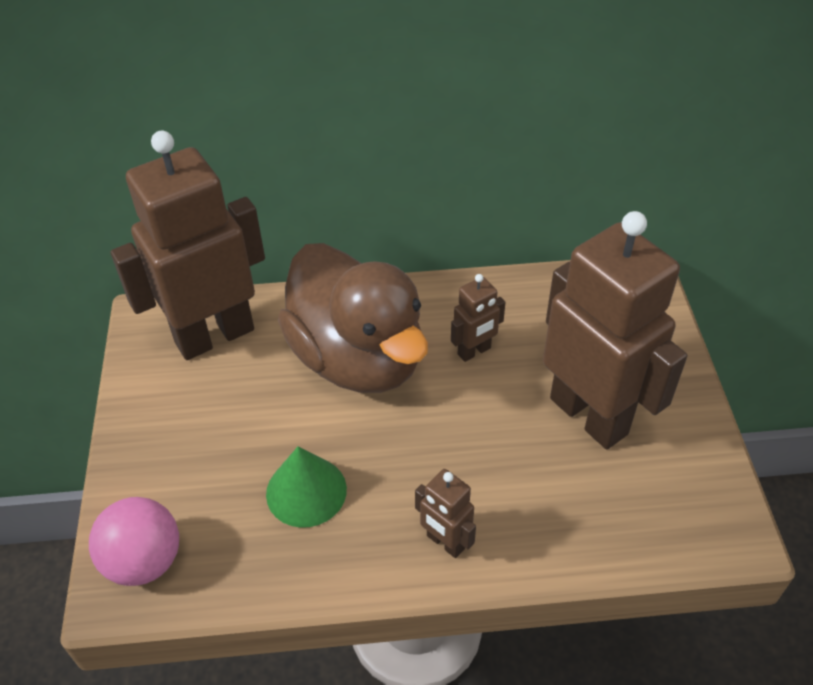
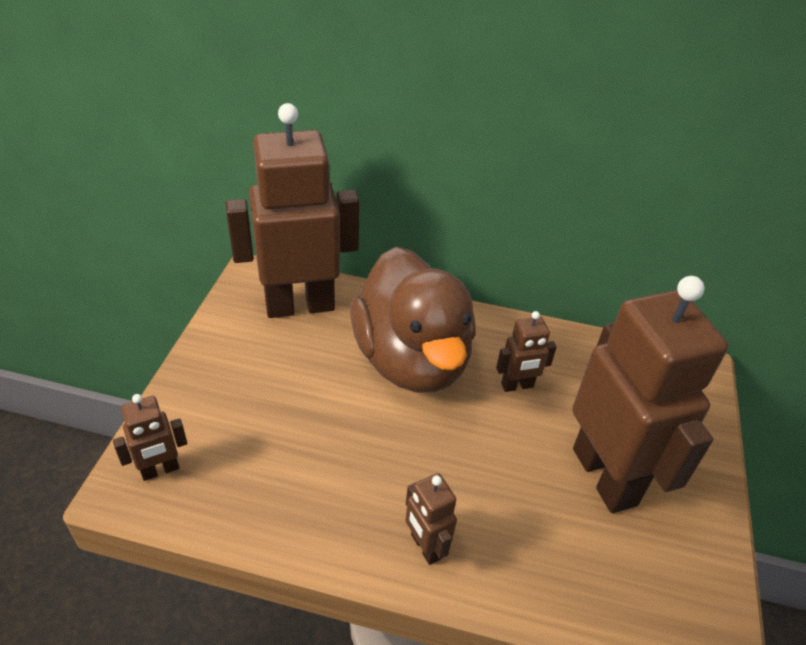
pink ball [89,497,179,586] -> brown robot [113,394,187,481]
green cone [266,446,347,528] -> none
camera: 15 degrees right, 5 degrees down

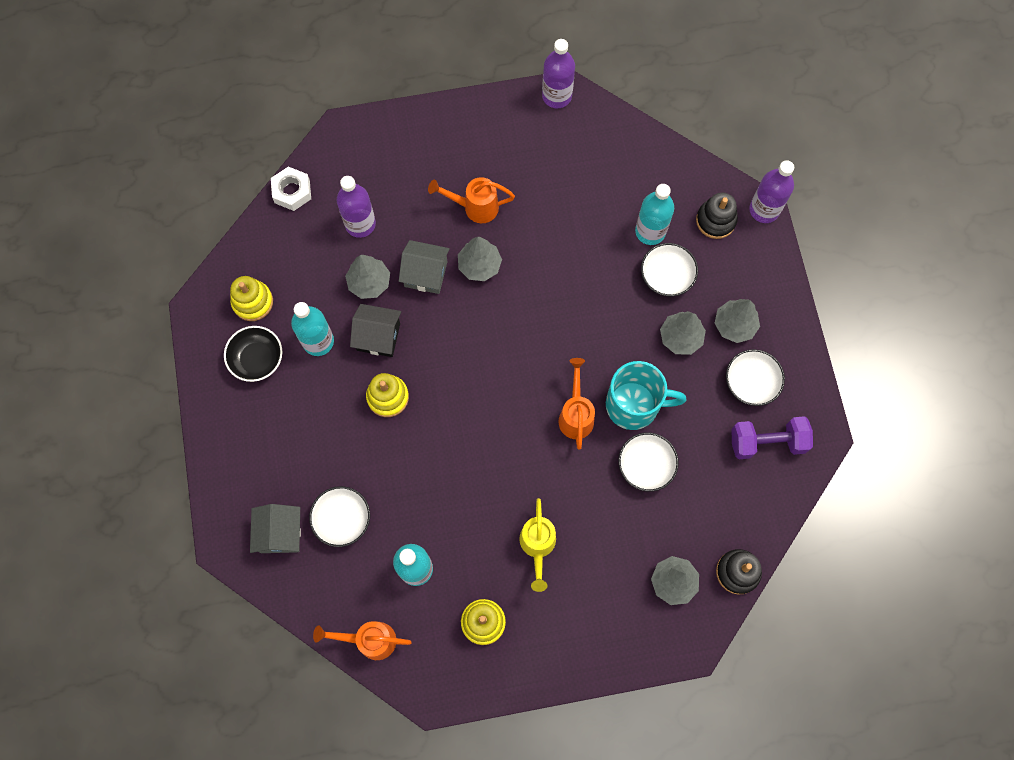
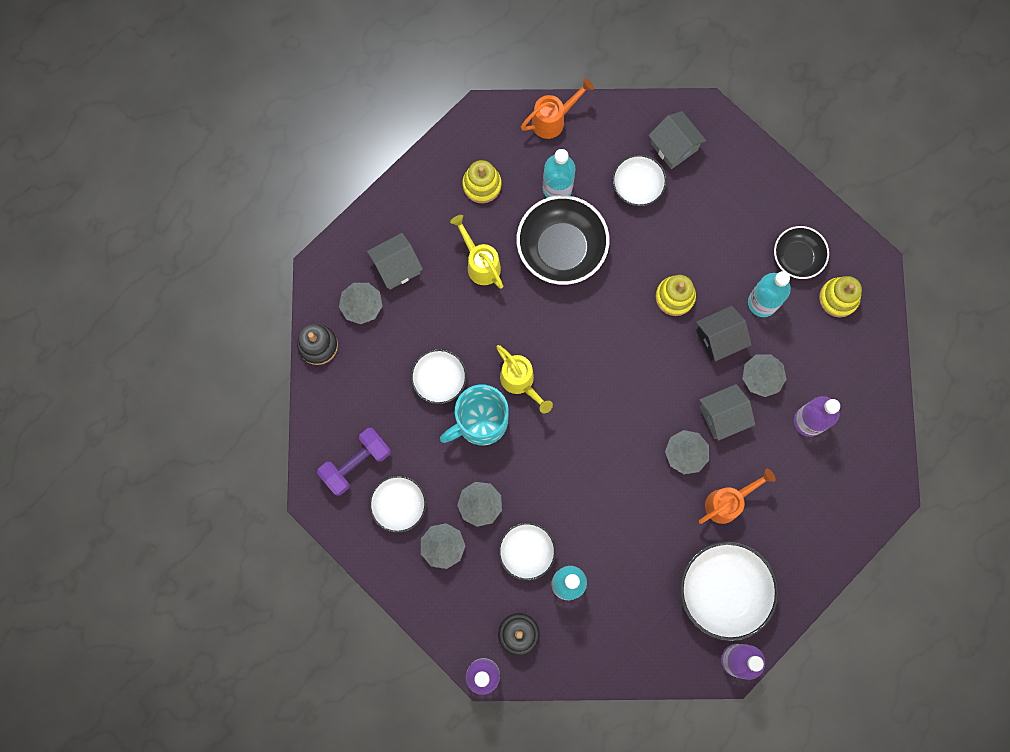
none -> grey house [367,233,423,290]
orange watering can [558,358,595,450] -> yellow watering can [497,345,553,413]
none -> black bowl [517,195,609,285]
none -> white bowl [680,541,779,641]
white nut [271,167,311,211] -> none
camera: 145 degrees right, 5 degrees up

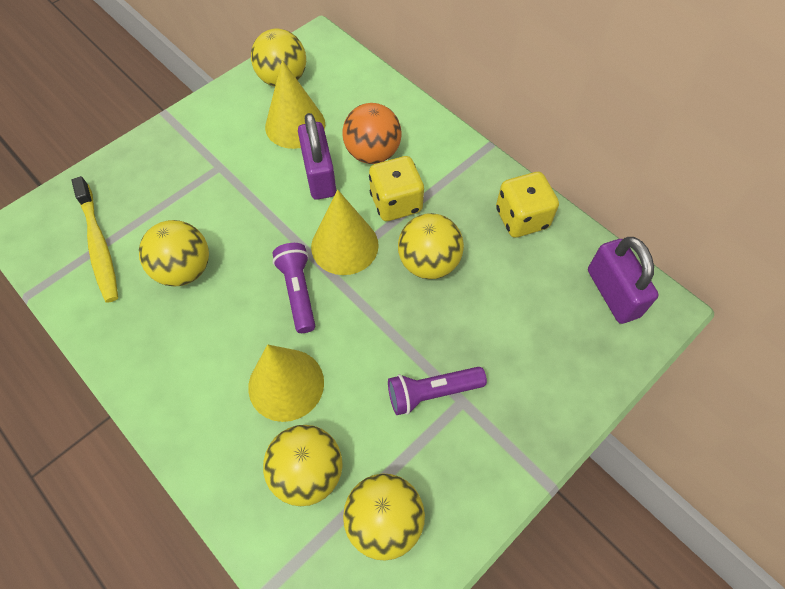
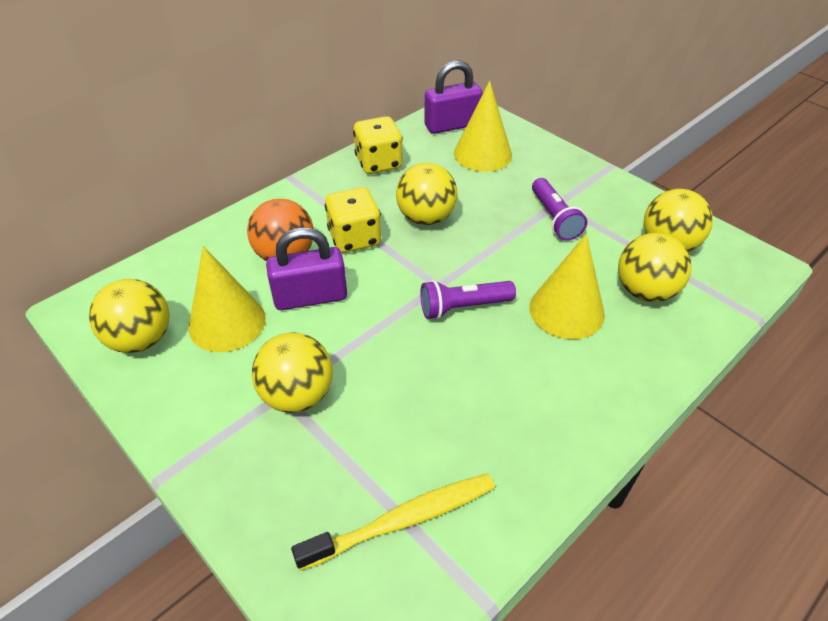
yellow ball [139,220,209,286] -> yellow ball [252,332,333,413], move
yellow cone [311,190,379,275] -> yellow cone [454,81,512,172], move
camera: 90 degrees left, 15 degrees down

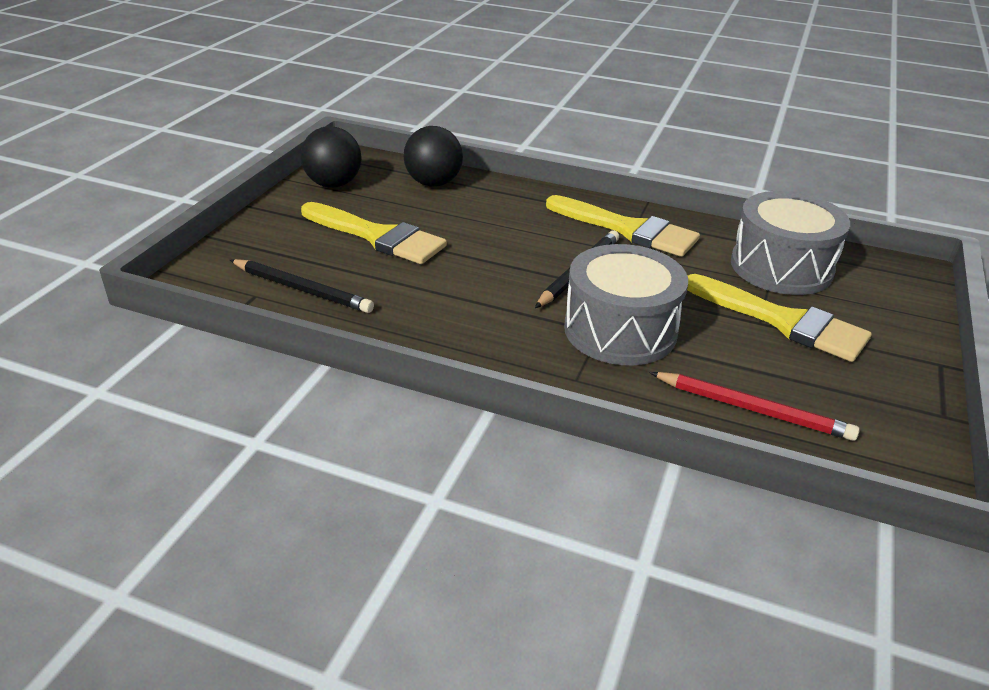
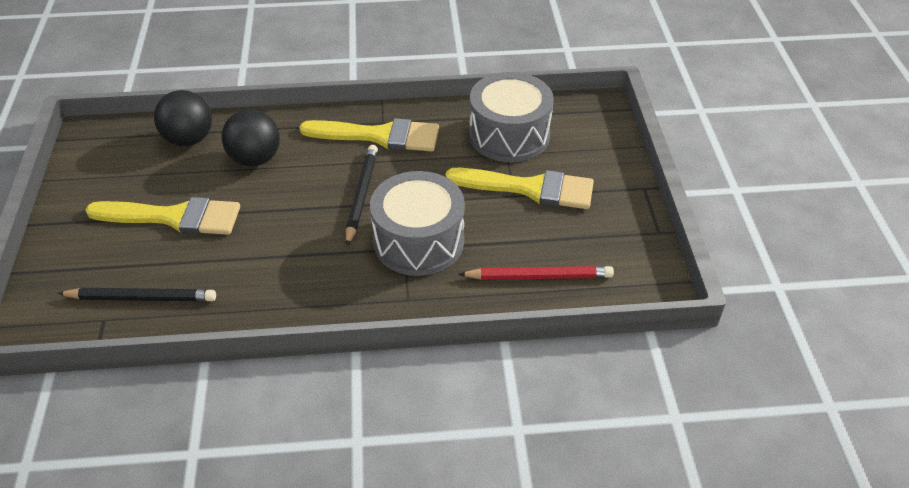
black ball [301,126,361,188] -> black ball [222,109,280,166], move
camera: 25 degrees left, 10 degrees up

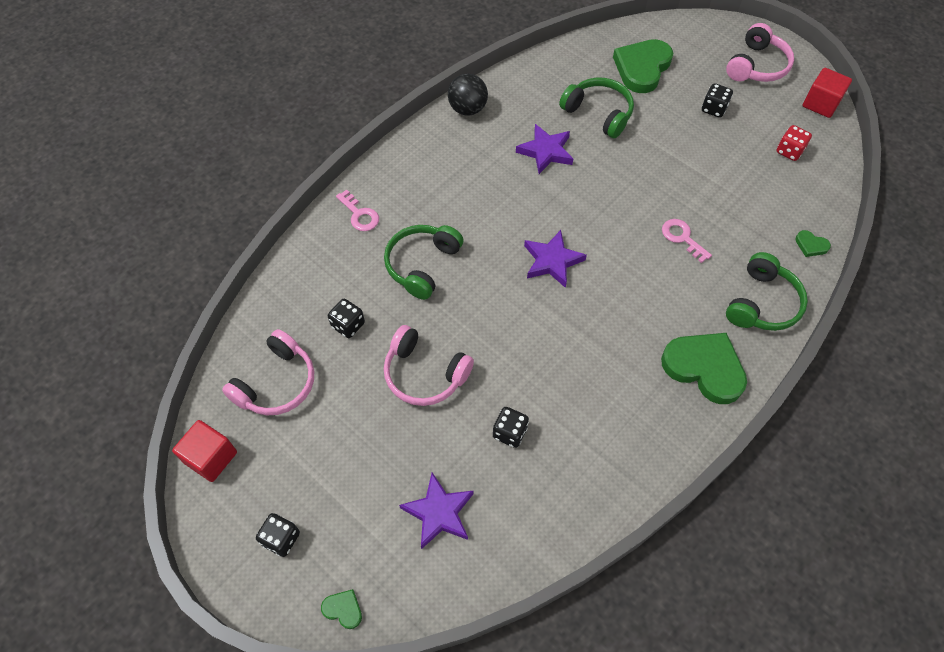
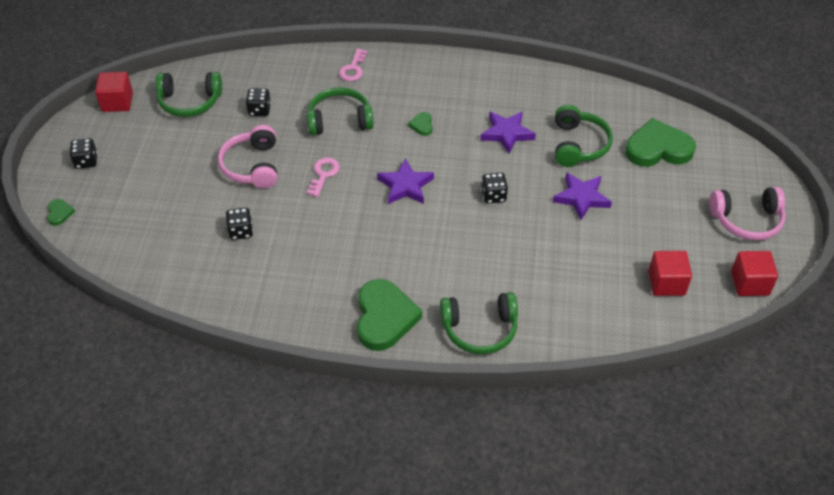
pink headphones [222,329,314,415] -> green headphones [155,72,222,117]
pink key [662,219,712,263] -> pink key [307,158,340,197], move
green heart [795,230,831,257] -> green heart [408,112,433,136], move
black dice [702,83,733,118] -> black dice [481,173,508,204], move
purple star [399,473,474,549] -> purple star [553,172,612,220], move
red dice [776,125,812,161] -> red cube [649,251,692,296]
black ball [448,74,488,116] -> none
camera: 55 degrees right, 10 degrees down

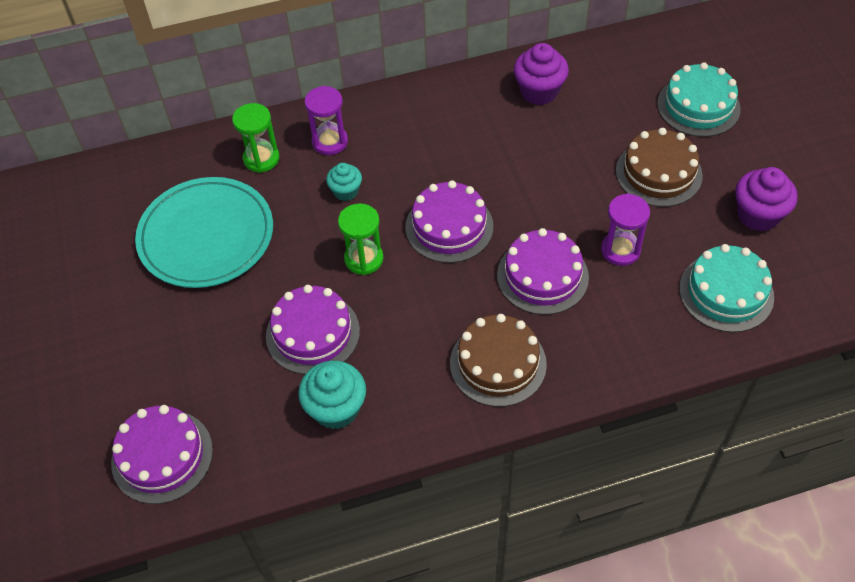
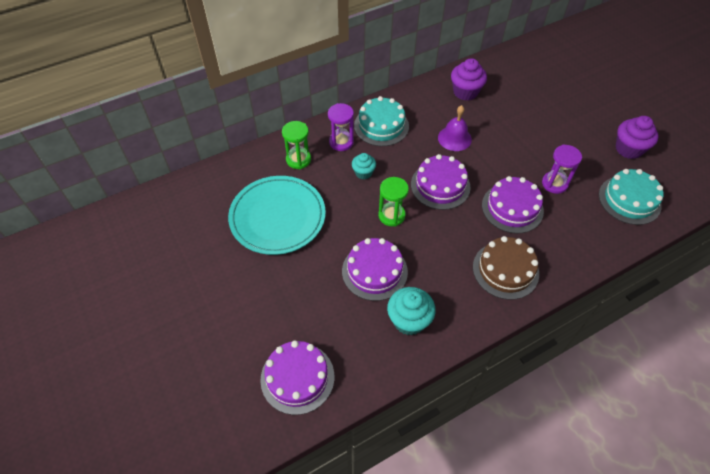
turquoise cake [657,62,740,137] -> turquoise cake [354,96,409,146], move
none -> purple bell [438,105,472,151]
brown cake [616,128,703,207] -> none
camera: 15 degrees left, 0 degrees up

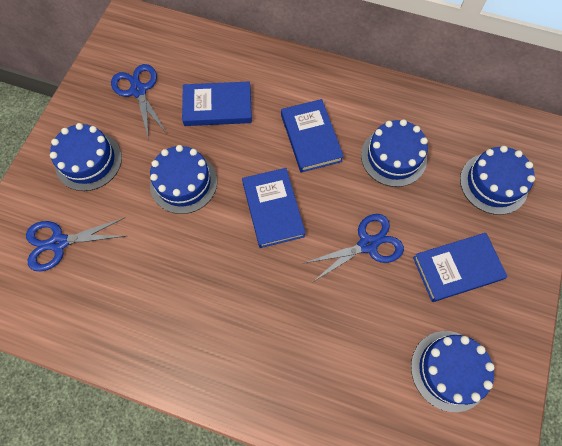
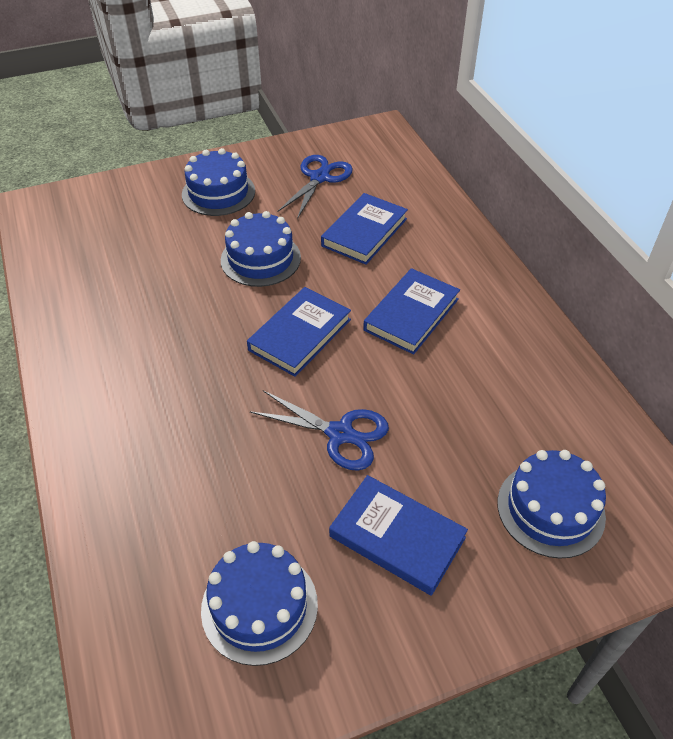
blue book [182,81,252,126] -> blue book [321,193,408,265], 75 degrees clockwise
blue scissors [26,218,125,272] -> none
blue cake [361,119,428,187] -> none
camera: 50 degrees right, 20 degrees down

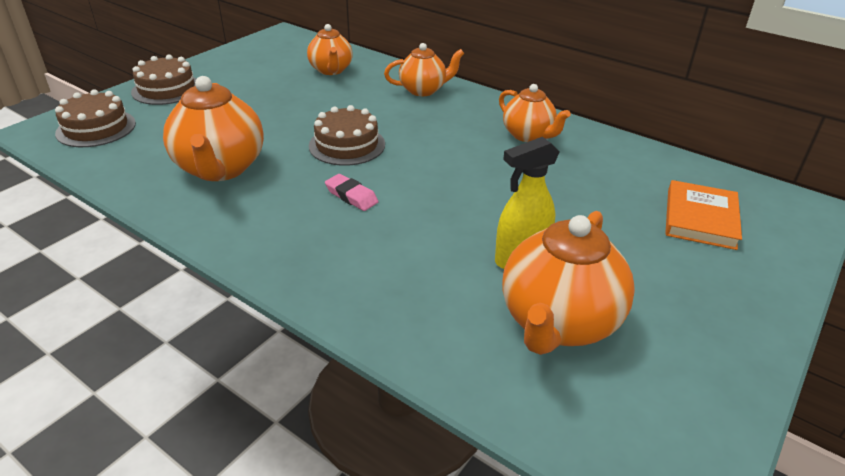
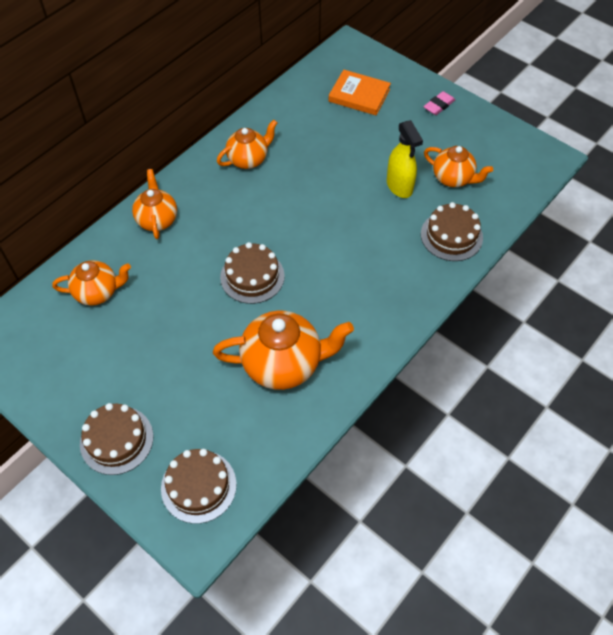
none -> brown cake [421,202,483,261]
pink eraser [325,174,379,211] -> pink eraser [423,91,455,115], move
orange teapot [502,211,635,355] -> orange teapot [424,146,493,187], x0.62
camera: 85 degrees left, 20 degrees up

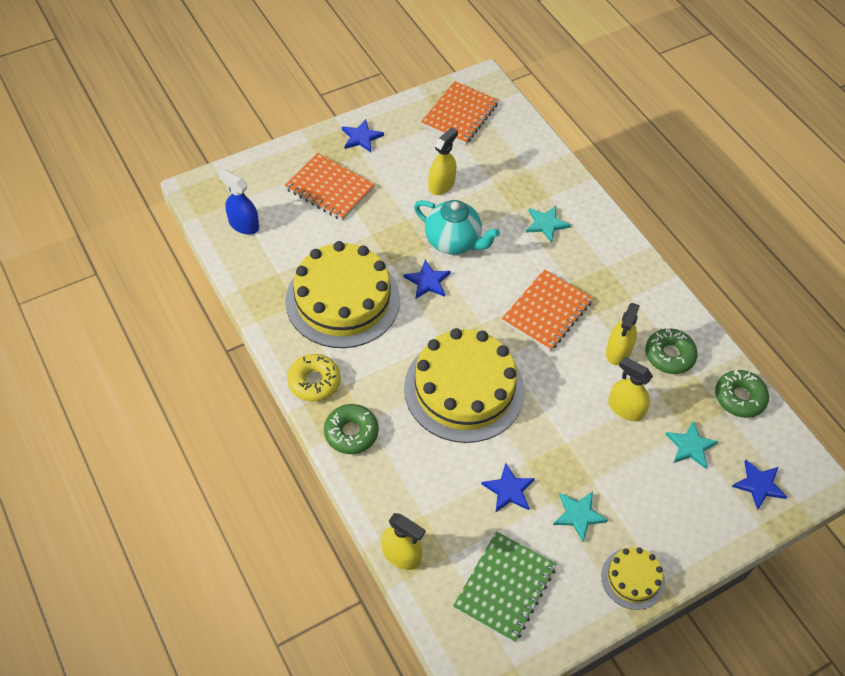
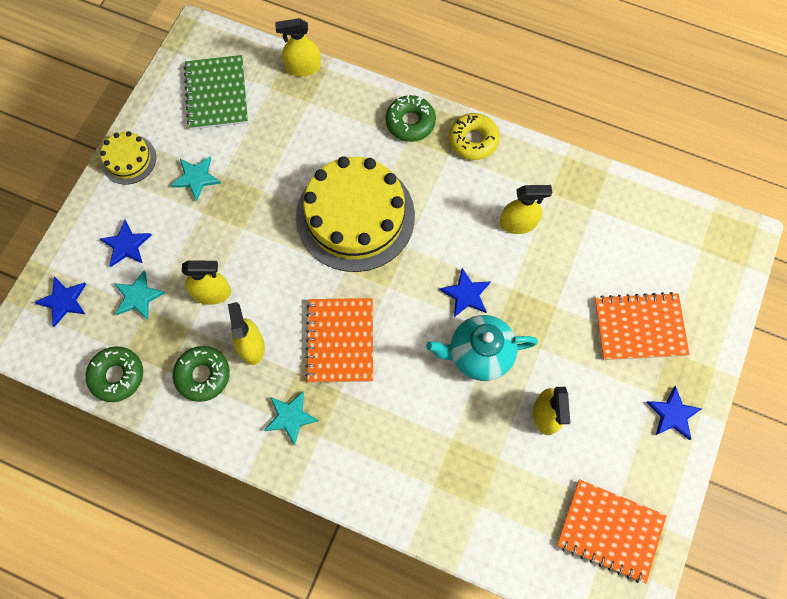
blue star [481,463,535,512] -> blue star [100,220,152,267], move
turquoise star [526,206,571,243] -> turquoise star [264,391,319,445], move
yellow cake [285,241,400,348] -> yellow spray bottle [500,185,552,234]
orange notebook [421,81,499,145] -> orange notebook [557,479,667,583], 60 degrees counterclockwise
blue spray bottle [218,170,259,235] -> none
camera: 145 degrees right, 15 degrees up

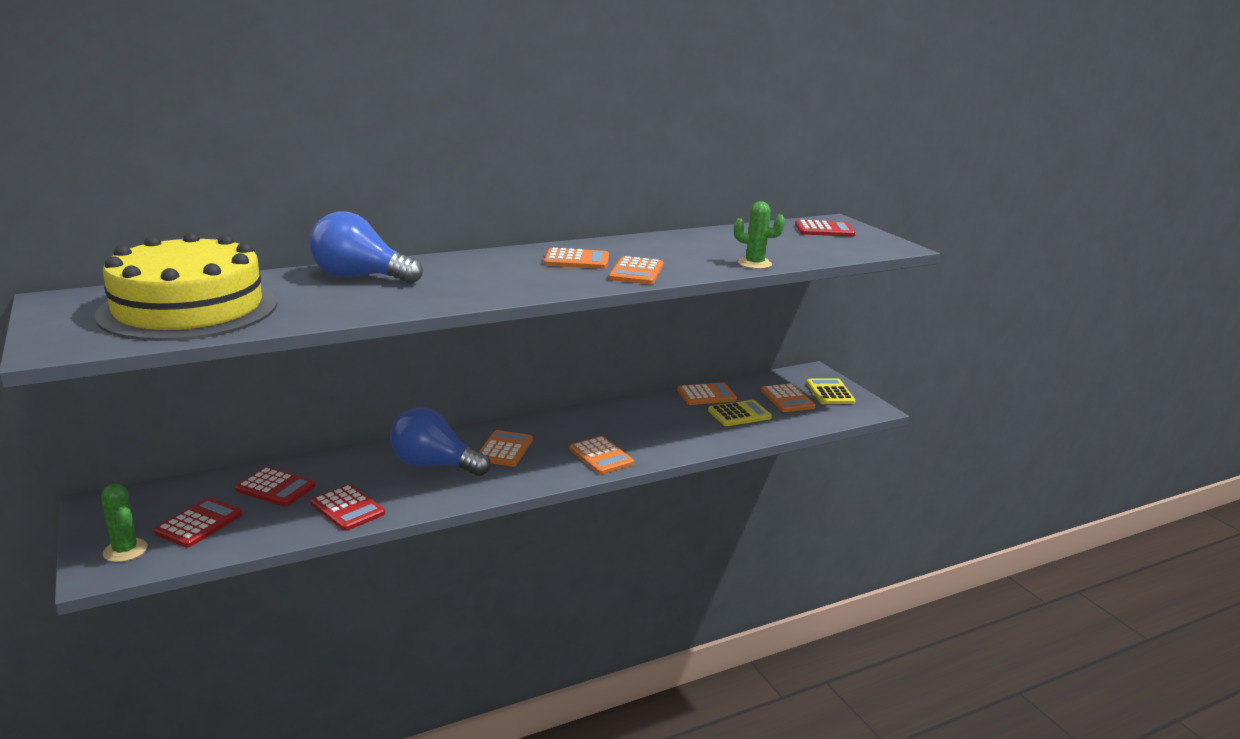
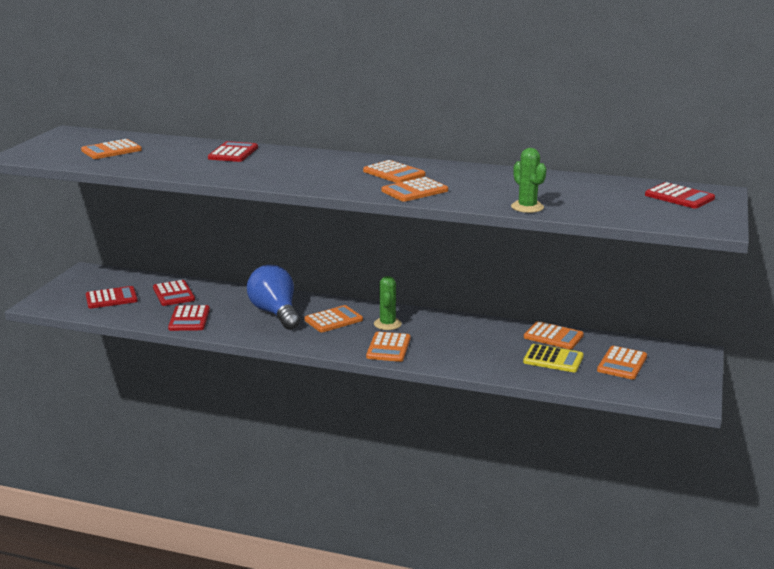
yellow cake [94,232,277,341] -> orange calculator [81,139,142,159]
blue light bulb [309,211,423,284] -> red calculator [208,141,258,162]
green cactus [101,484,148,562] -> green cactus [374,276,402,330], move
yellow calculator [806,378,856,404] -> none
camera: 45 degrees right, 0 degrees up

